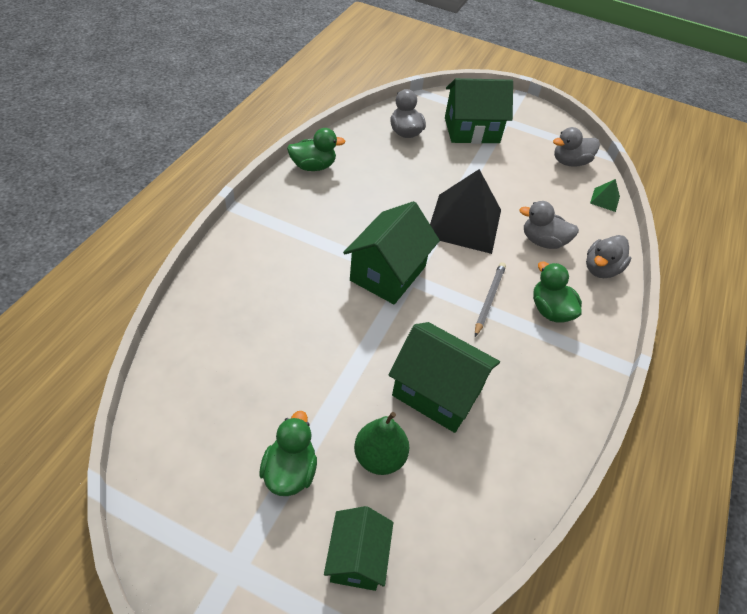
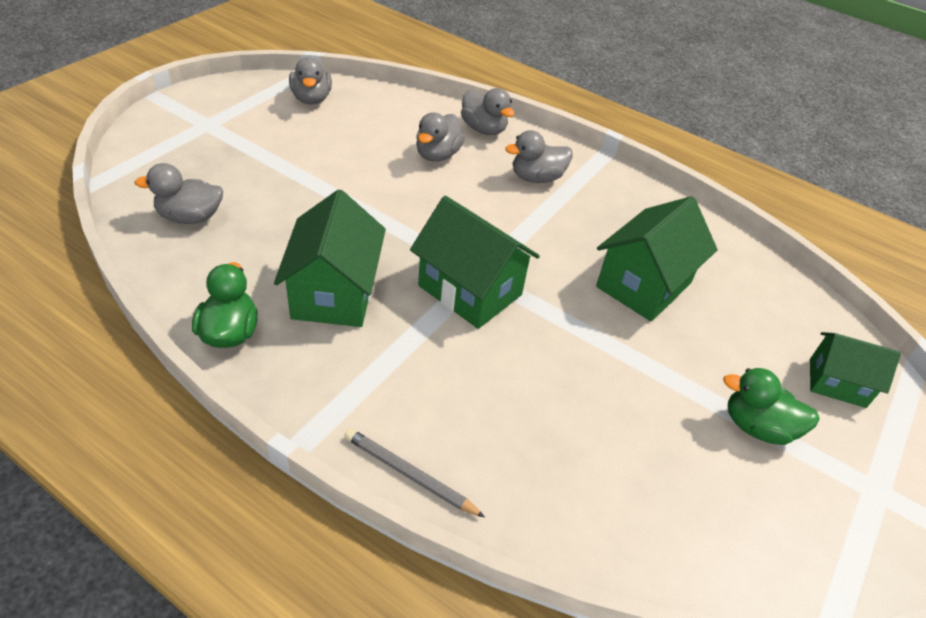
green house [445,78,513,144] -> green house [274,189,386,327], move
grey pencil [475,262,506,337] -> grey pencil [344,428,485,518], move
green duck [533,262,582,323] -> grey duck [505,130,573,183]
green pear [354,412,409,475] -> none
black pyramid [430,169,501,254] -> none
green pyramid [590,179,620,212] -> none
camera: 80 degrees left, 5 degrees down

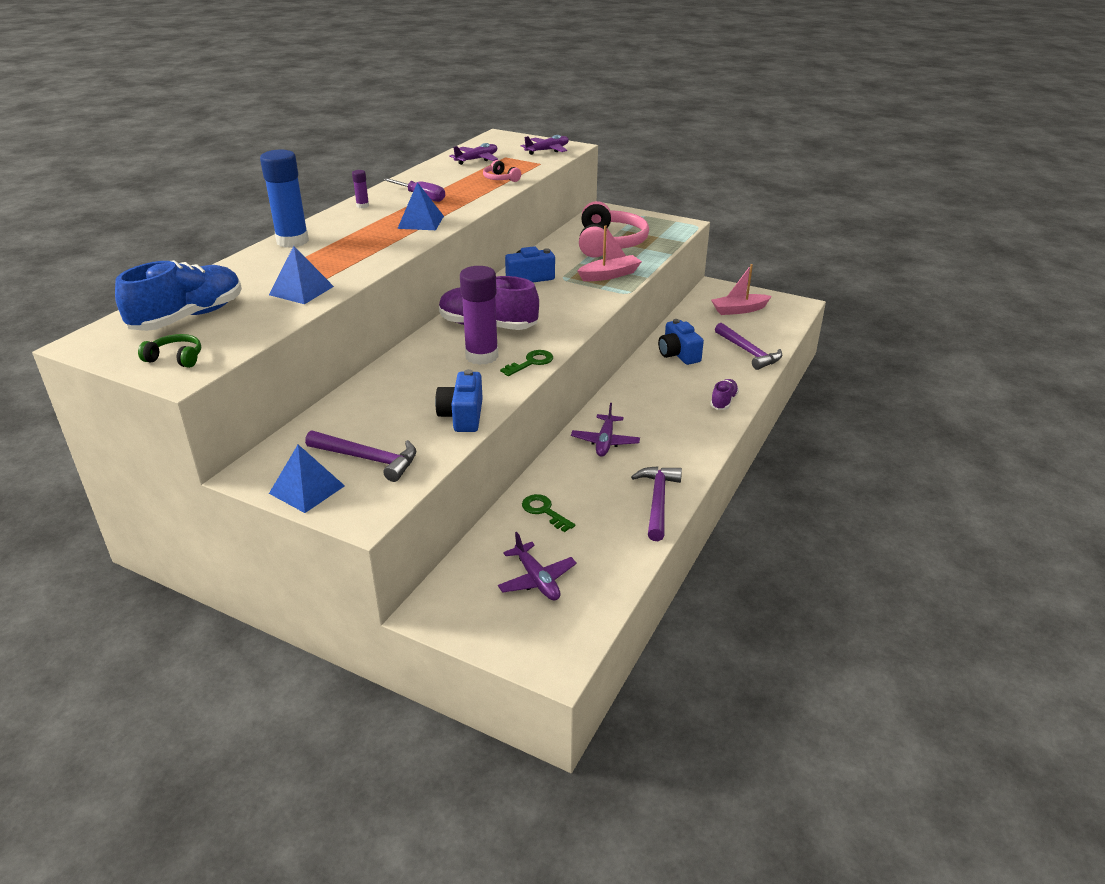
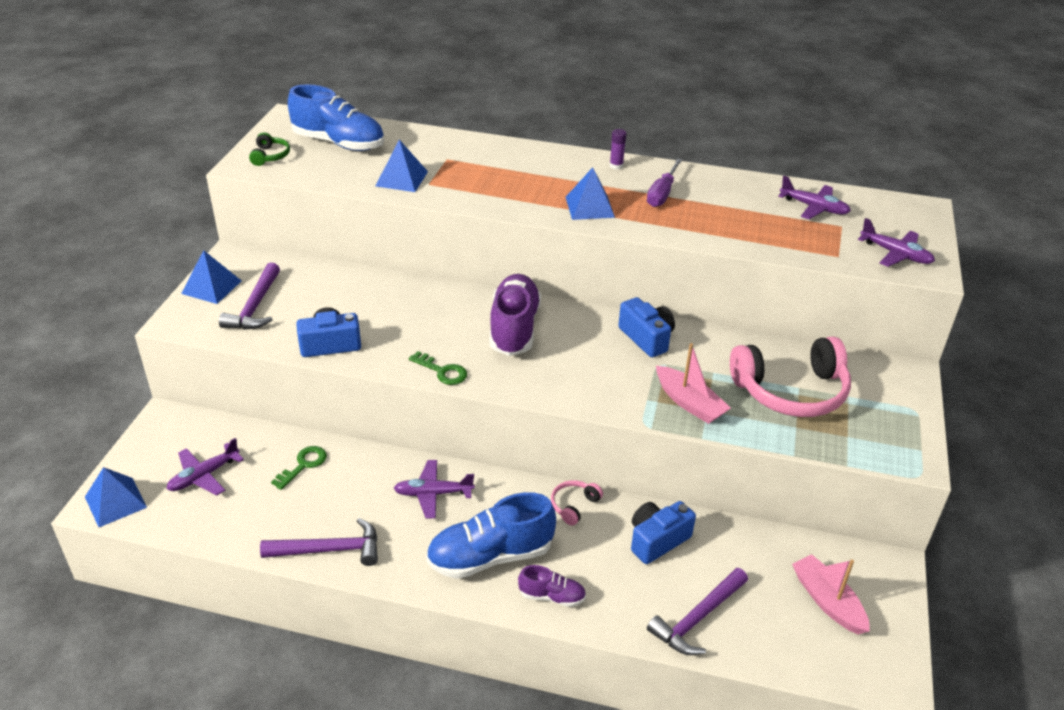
none -> blue pyramid [85,467,147,527]
none -> blue shoe [426,492,556,579]
pink headphones [483,160,521,182] -> pink headphones [551,480,603,526], move
blue glue stick [260,150,309,248] -> none
purple glue stick [460,266,498,365] -> none
camera: 75 degrees right, 5 degrees up

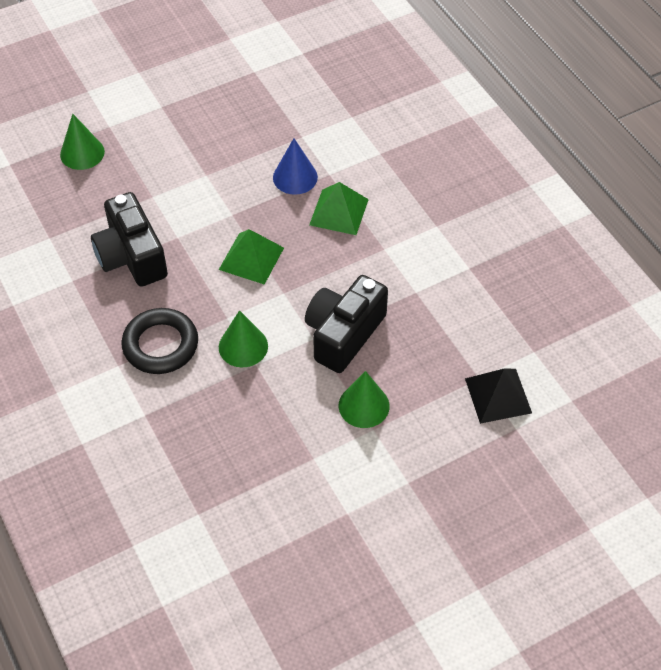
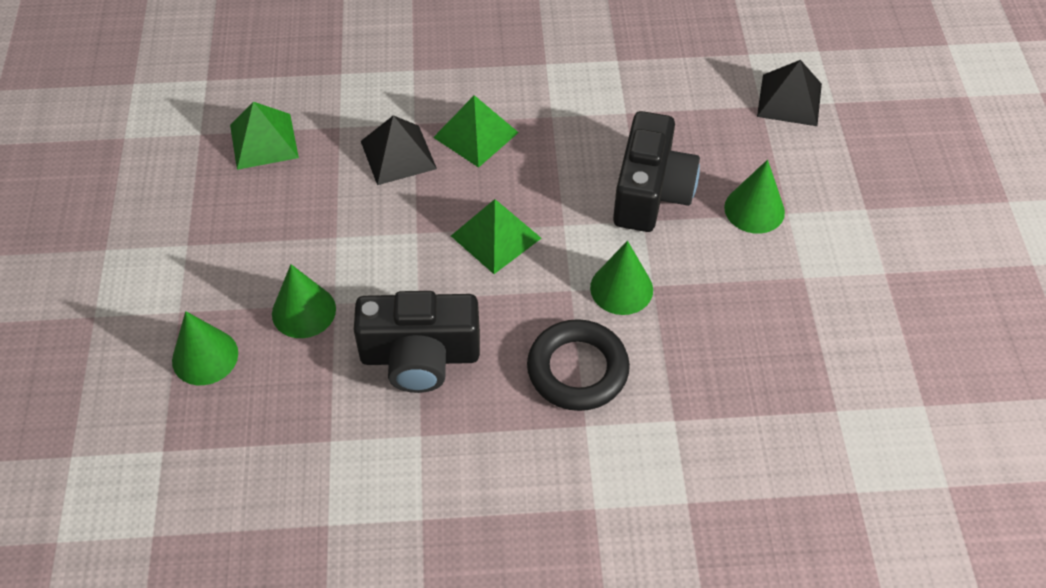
none -> green pyramid [230,102,299,170]
none -> green cone [272,264,336,338]
blue cone [273,138,318,195] -> black pyramid [361,115,437,185]
black camera [305,275,388,373] -> black camera [613,111,700,232], 135 degrees counterclockwise
camera: 65 degrees left, 0 degrees up

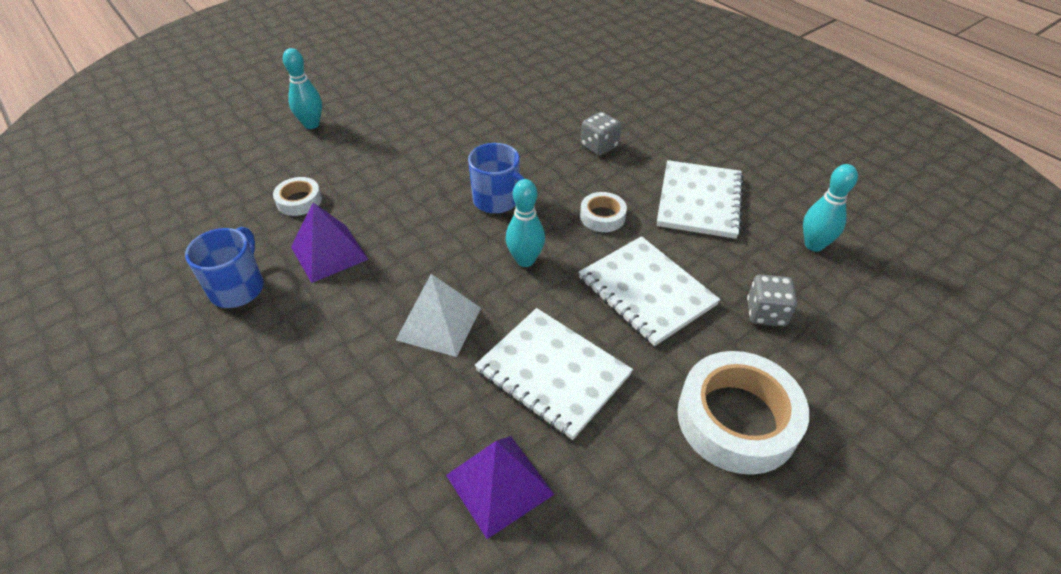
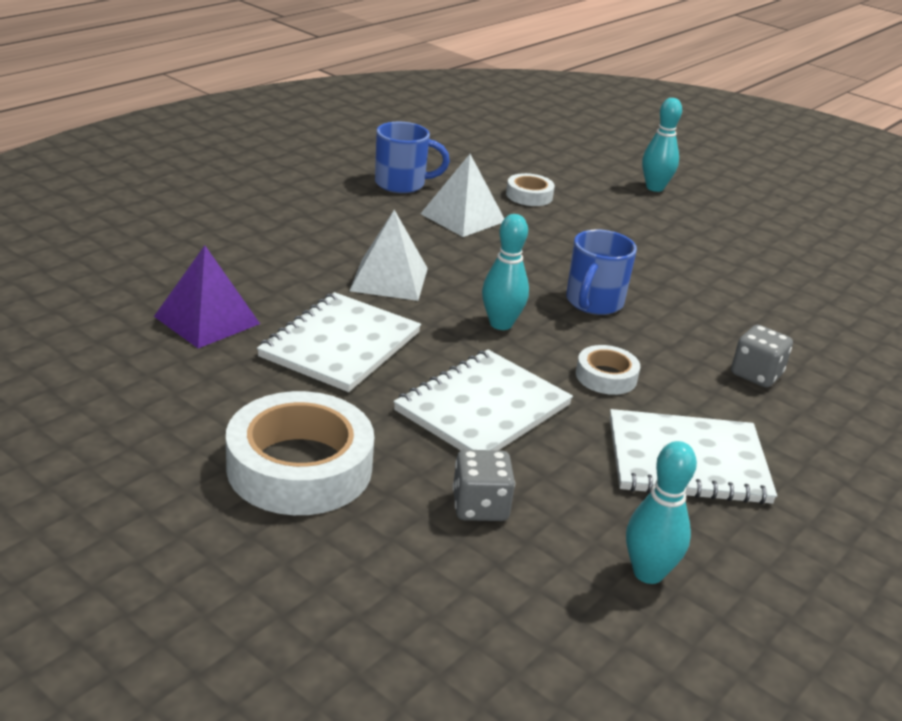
purple pyramid [291,203,369,283] -> white pyramid [421,154,504,237]
camera: 75 degrees right, 15 degrees down

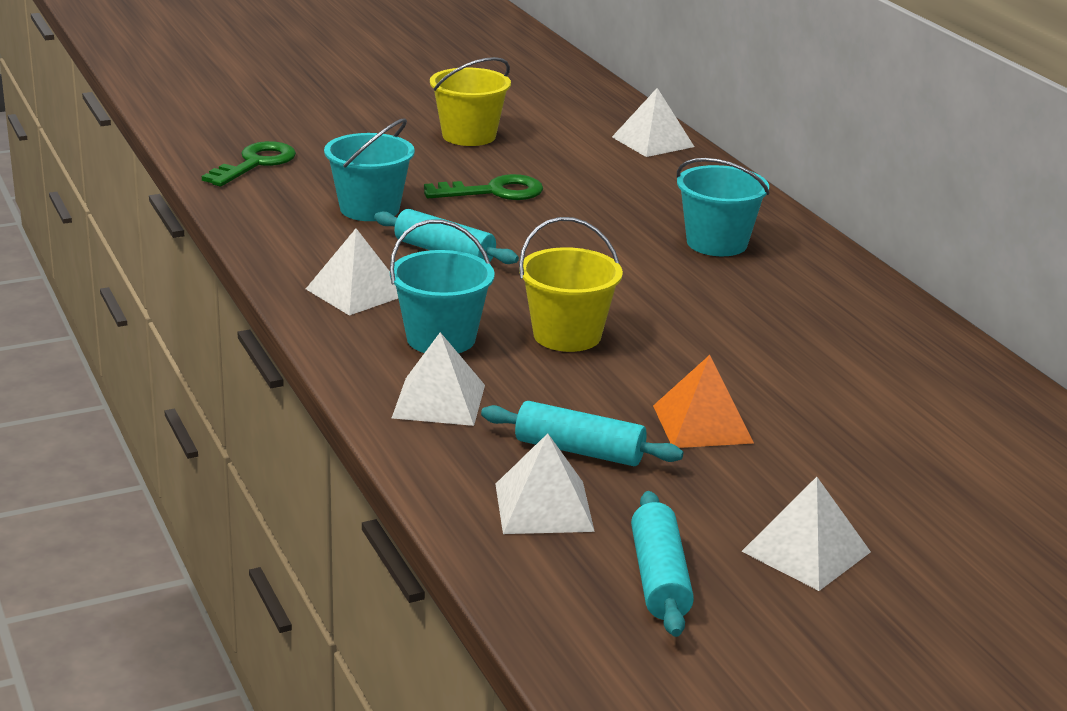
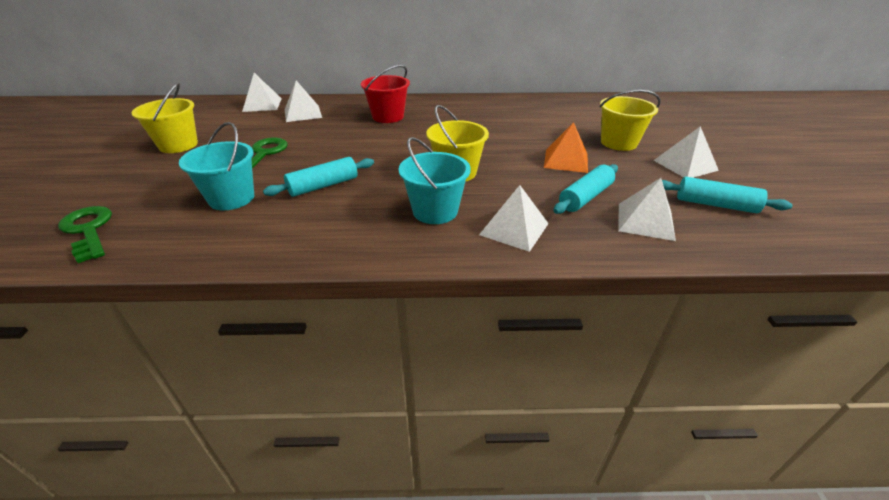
white pyramid [306,228,398,316] -> white pyramid [285,81,322,122], move
turquoise bucket [677,158,770,256] -> red bucket [361,65,410,123]
none -> yellow bucket [600,90,661,151]
camera: 65 degrees left, 10 degrees up

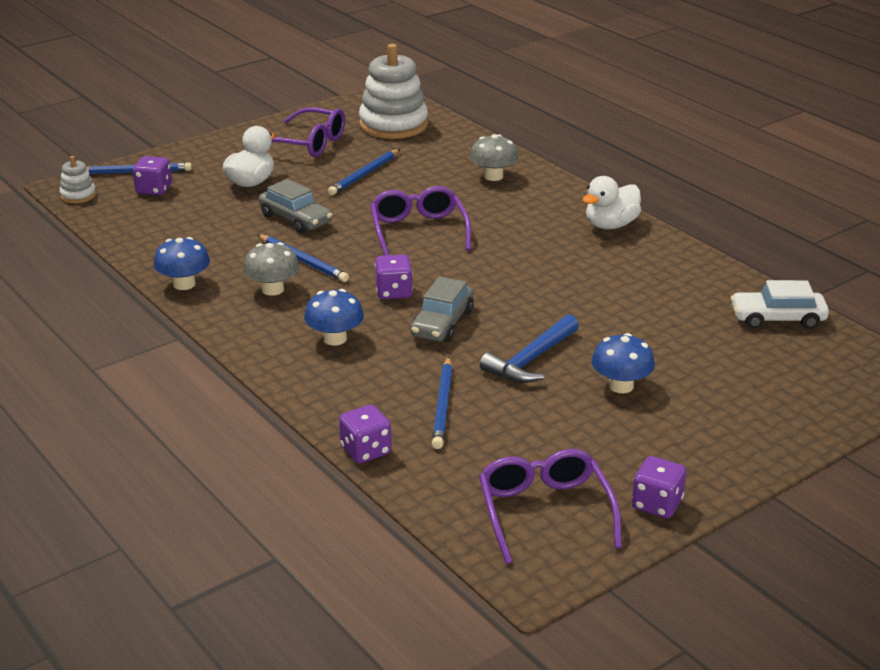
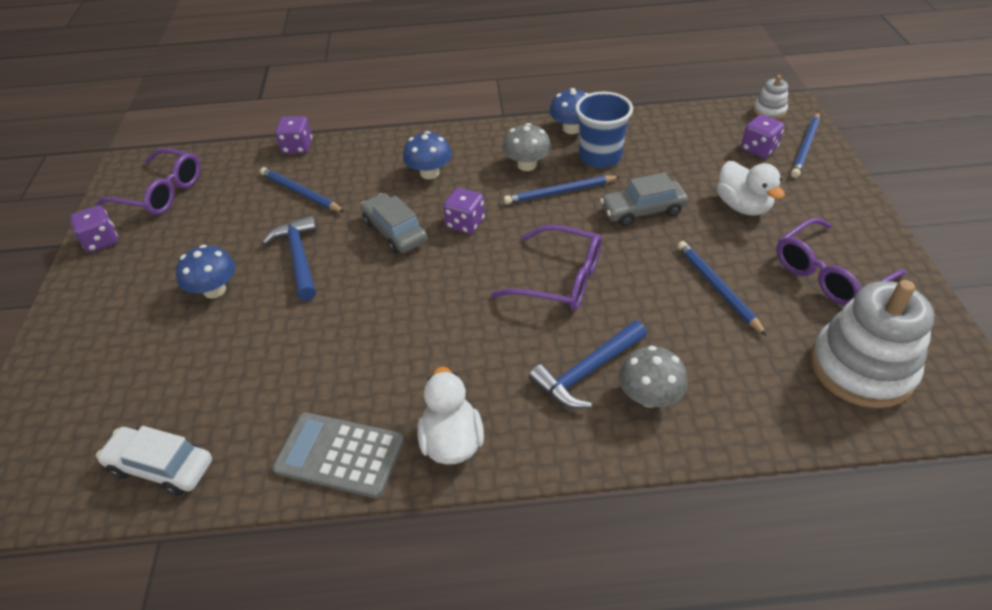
white car [731,280,829,329] -> white car [96,426,212,496], 105 degrees counterclockwise
none -> grey calculator [272,412,404,498]
none -> blue hammer [529,320,647,409]
none -> blue cup [575,92,633,168]
camera: 125 degrees right, 15 degrees up

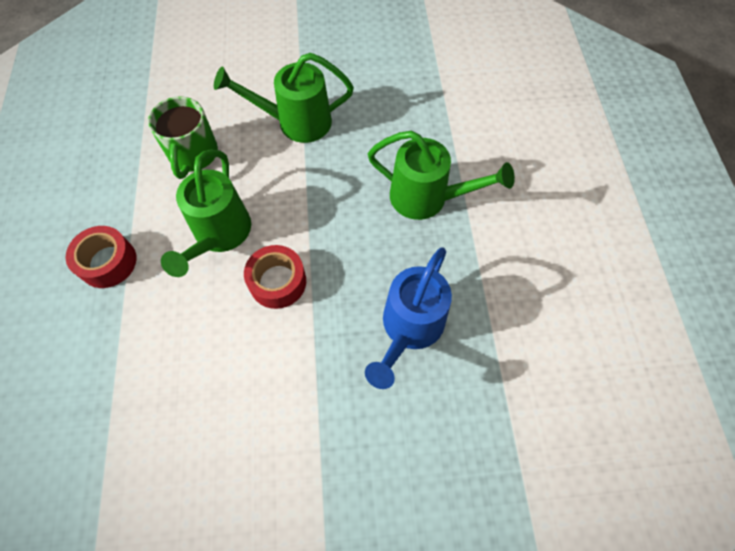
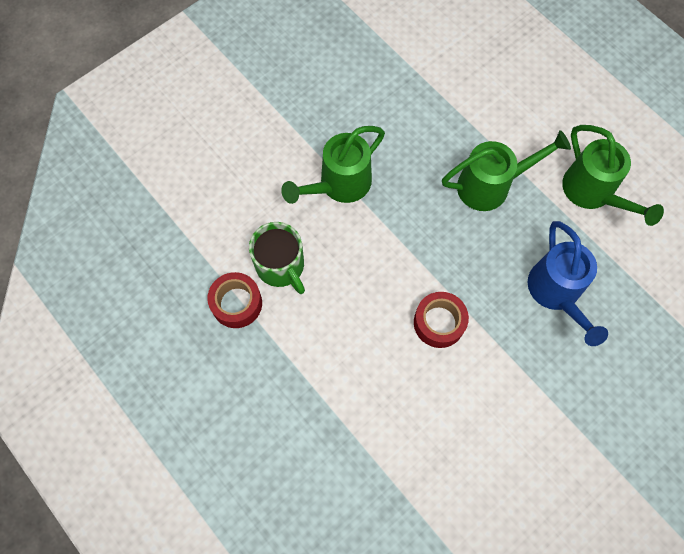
red tape [66,226,136,288] -> red tape [207,272,262,328], move
green watering can [161,150,251,277] -> green watering can [562,125,664,226], move
camera: 35 degrees left, 5 degrees up

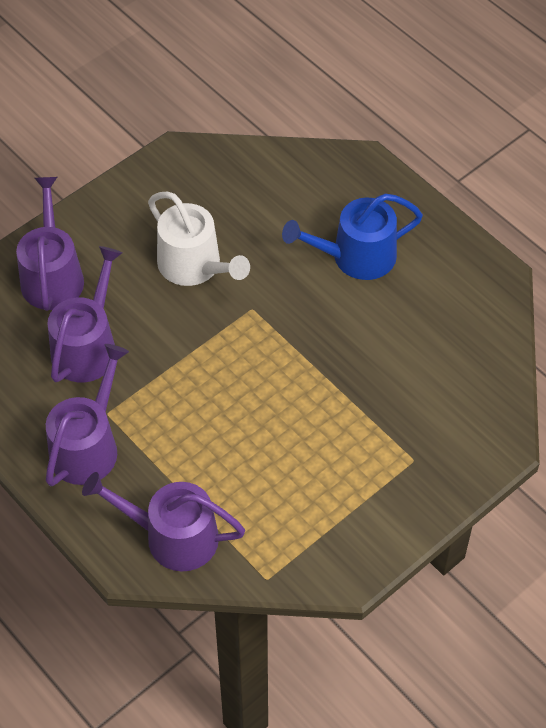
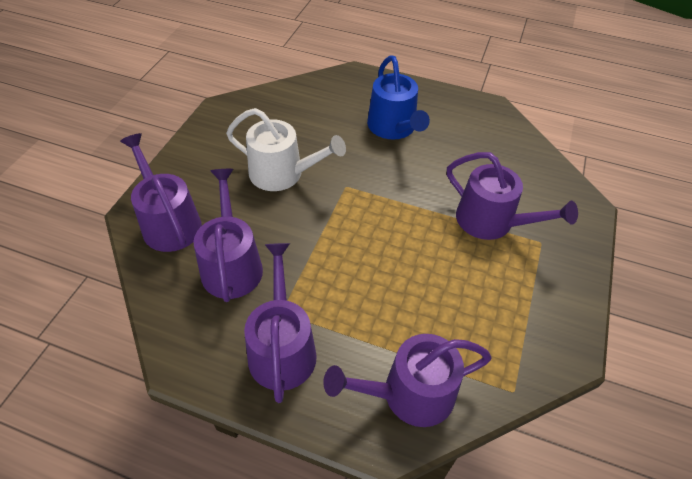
blue watering can [282,193,423,280] -> blue watering can [367,55,430,140], 60 degrees counterclockwise
none -> purple watering can [447,152,578,240]
camera: 30 degrees left, 5 degrees down

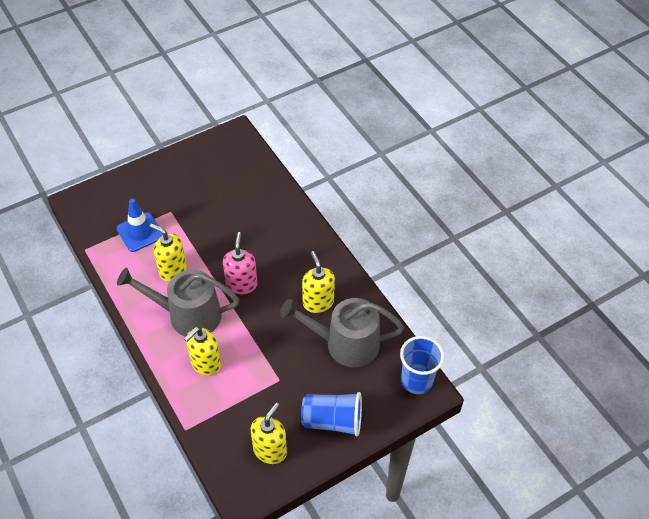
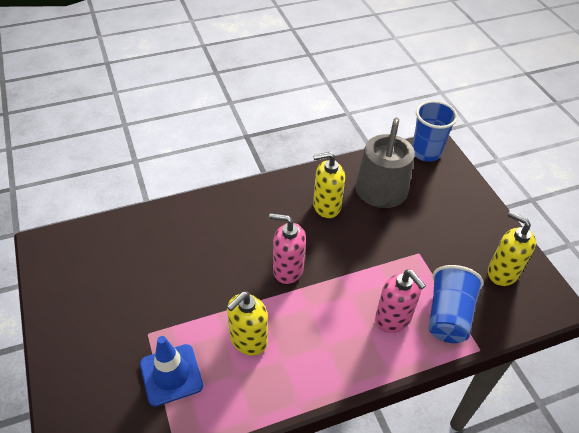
yellow soap dispenser [184,327,221,376] -> pink soap dispenser [375,270,426,333]
blue cup [301,392,362,436] -> blue cup [429,265,484,343], move
grey watering can [117,268,240,337] -> none
camera: 80 degrees left, 5 degrees down

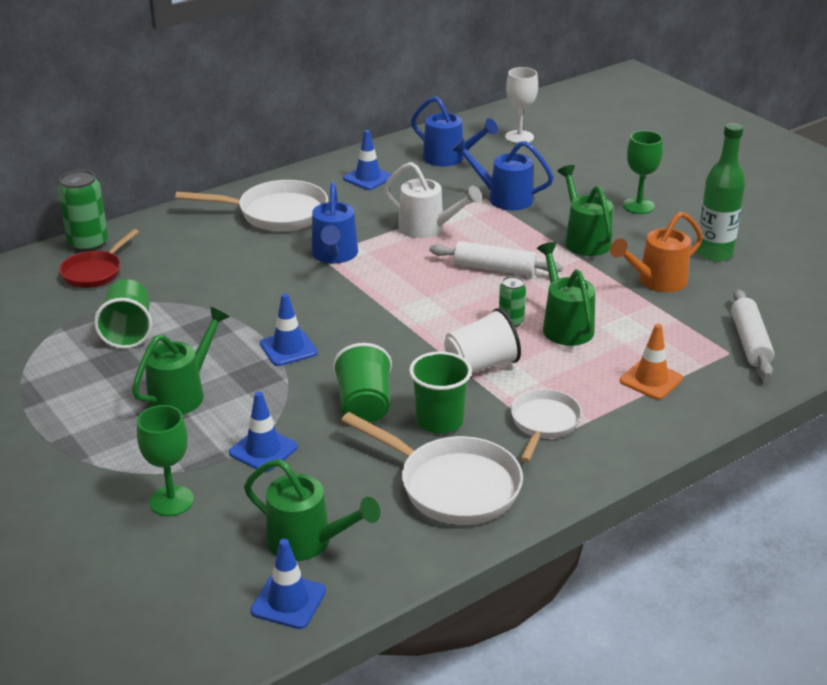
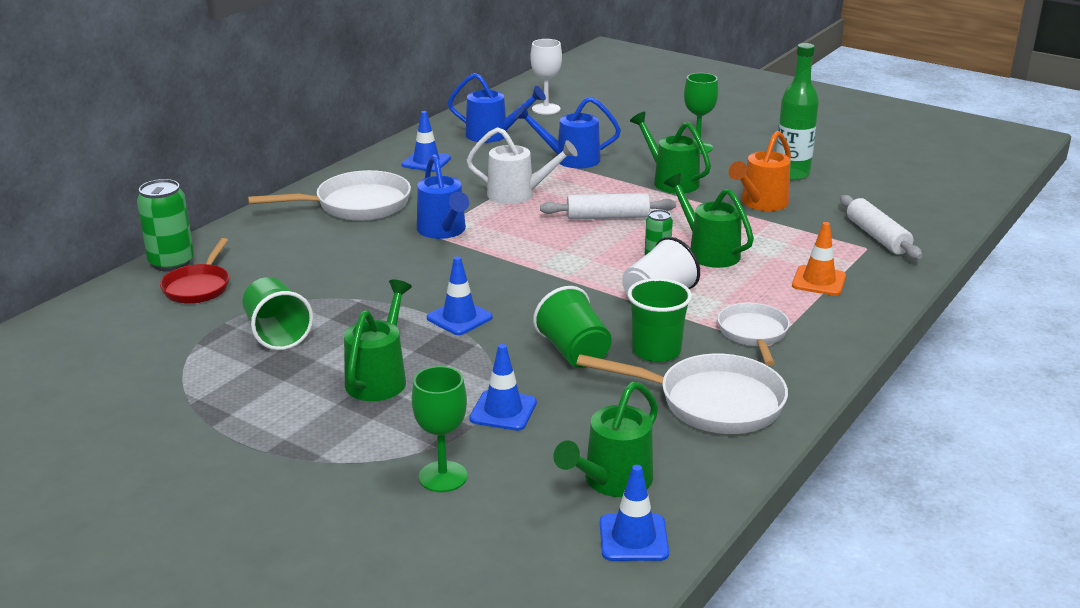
green watering can [244,459,380,561] -> green watering can [553,382,658,497], 120 degrees clockwise
camera: 20 degrees left, 5 degrees down

